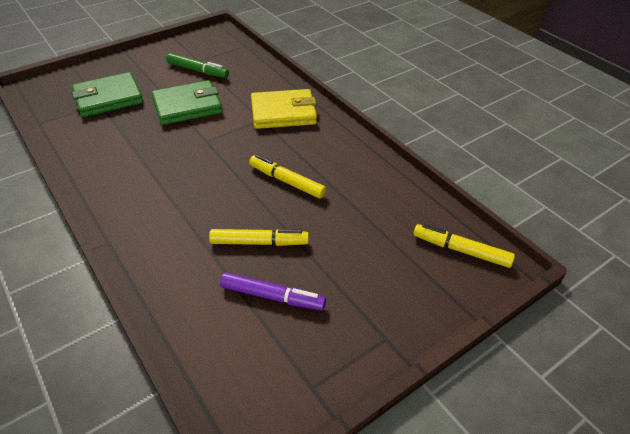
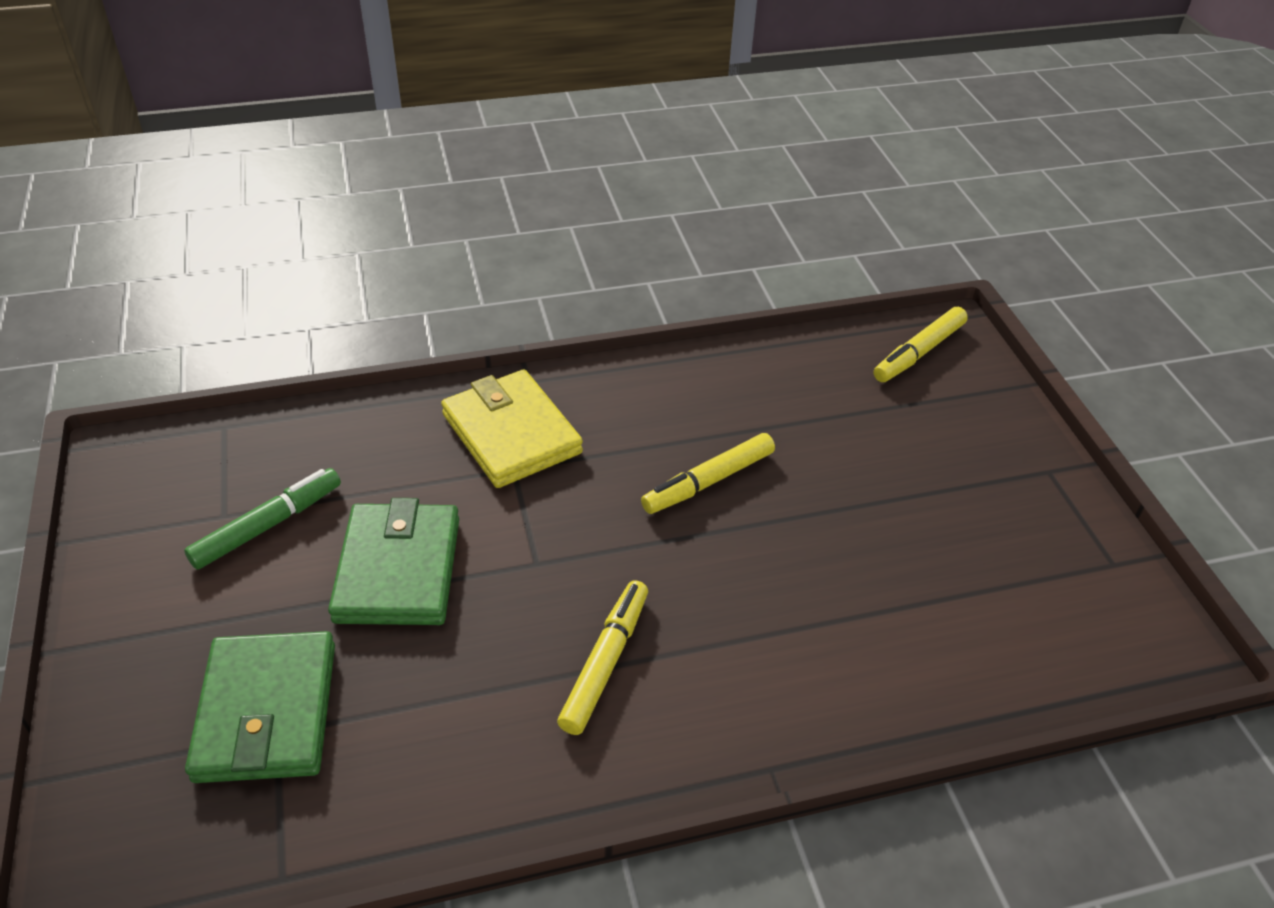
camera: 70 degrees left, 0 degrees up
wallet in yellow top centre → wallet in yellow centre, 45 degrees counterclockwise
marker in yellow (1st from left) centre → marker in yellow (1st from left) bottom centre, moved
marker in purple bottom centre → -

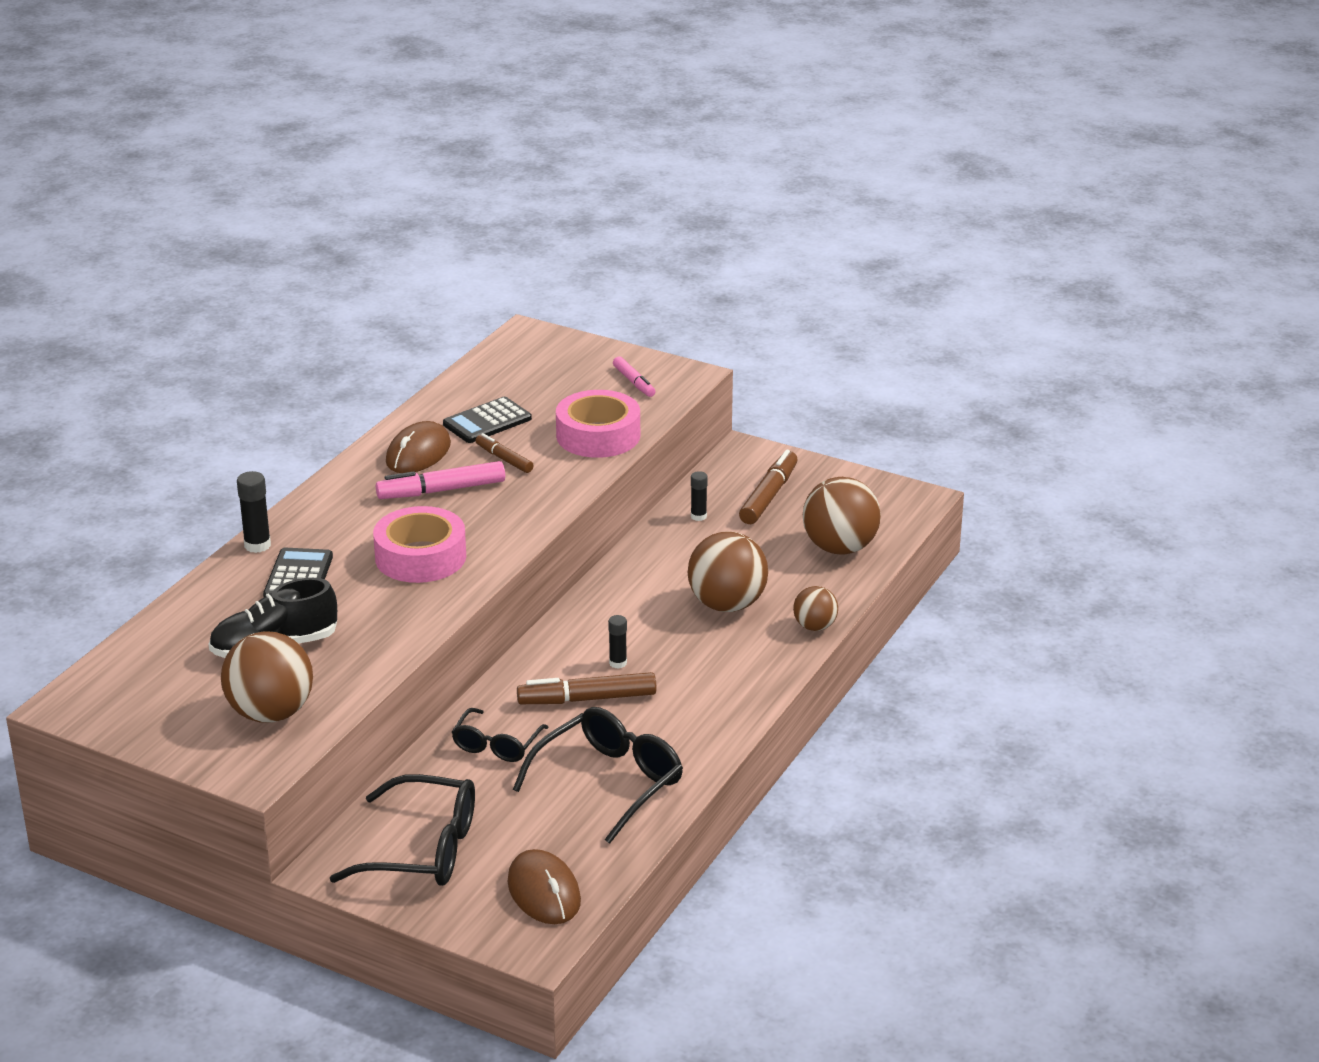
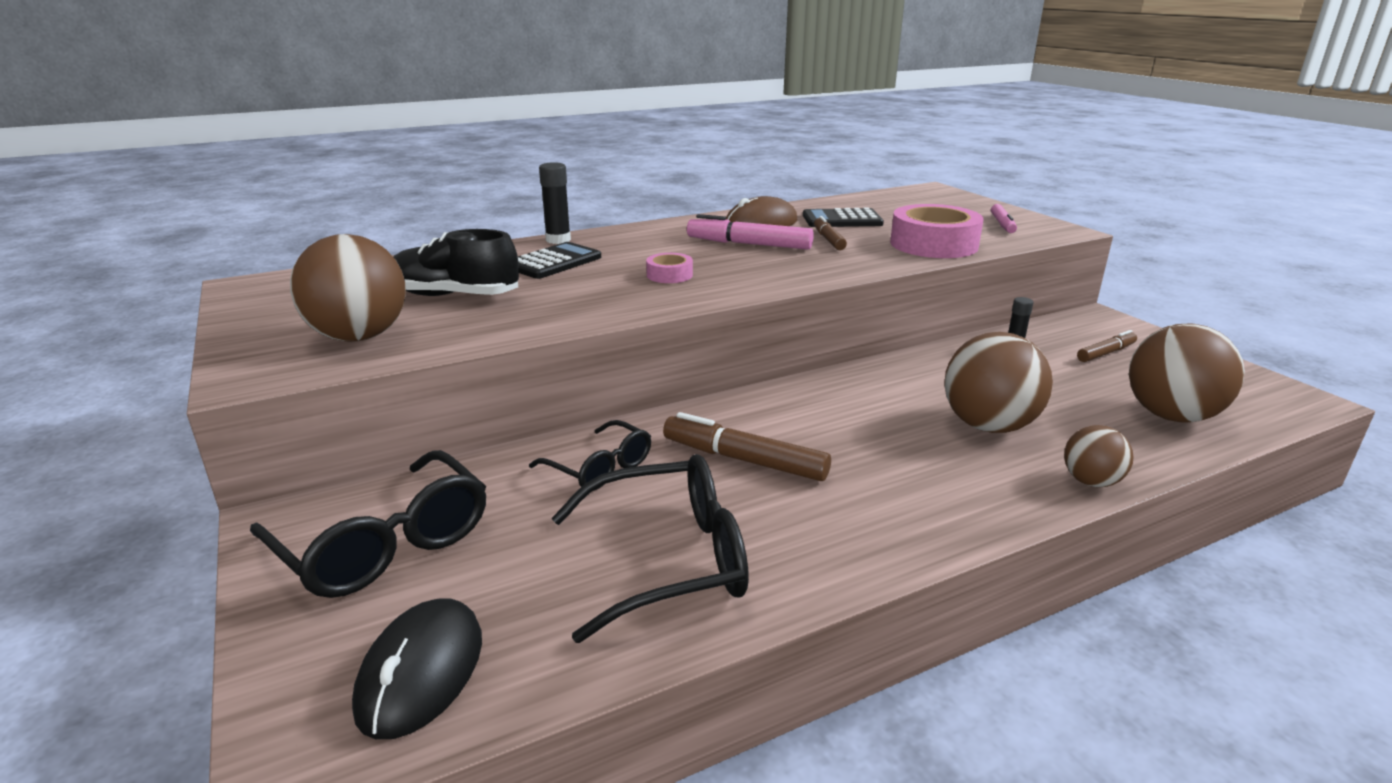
camera: 35 degrees right, 5 degrees down
mouse in brown (2nd from left) bottom centre → mouse in black bottom left
glasses in black (2nd from left) bottom centre → glasses in black (2nd from left) centre, 105 degrees counterclockwise
tape in pink (1st from left) middle left → tape in pink (1st from left) centre, x0.49
marker in brown (3rd from left) centre → marker in brown (3rd from left) middle right, x0.61
glue stick in black (2nd from left) centre → -

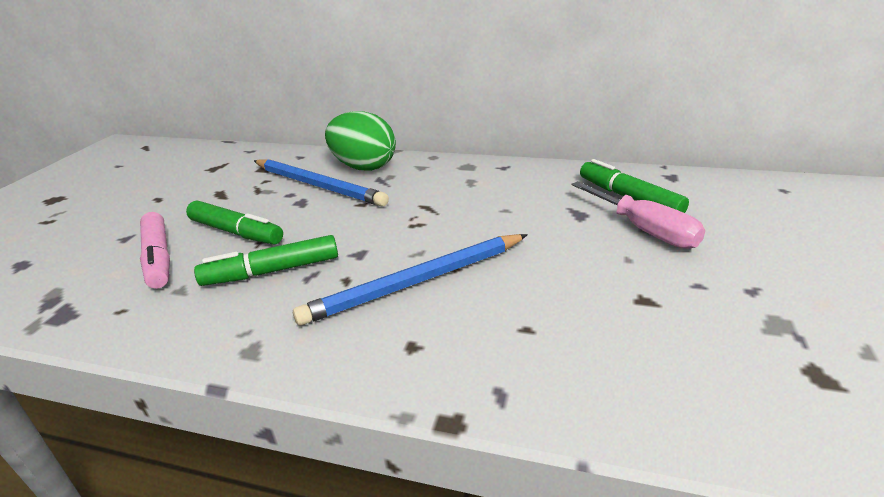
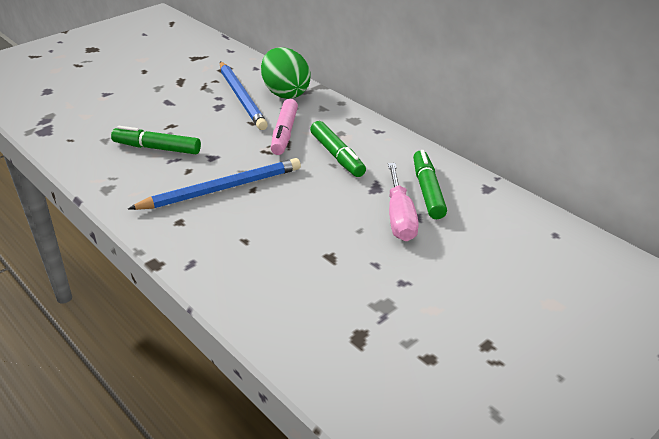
camera: 30 degrees right, 5 degrees up
pencil in blue (2nd from left in the first image) centre → pencil in blue (1st from left) middle left, 150 degrees clockwise
marker in pink middle left → marker in pink top centre, moved
marker in green (1st from left in the first image) middle left → marker in green (2nd from left) centre, moved

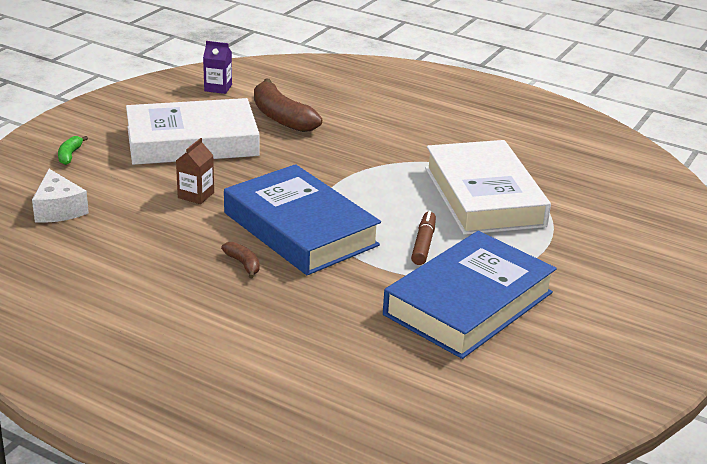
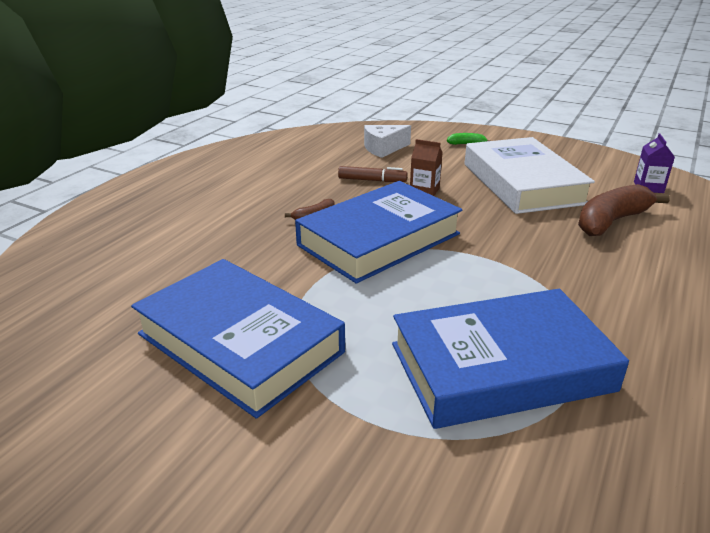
camera: 90 degrees right, 0 degrees up
marker in brown centre → marker in brown top centre, moved
book in white (2nd from left) middle right → book in blue (3rd from left) bottom right

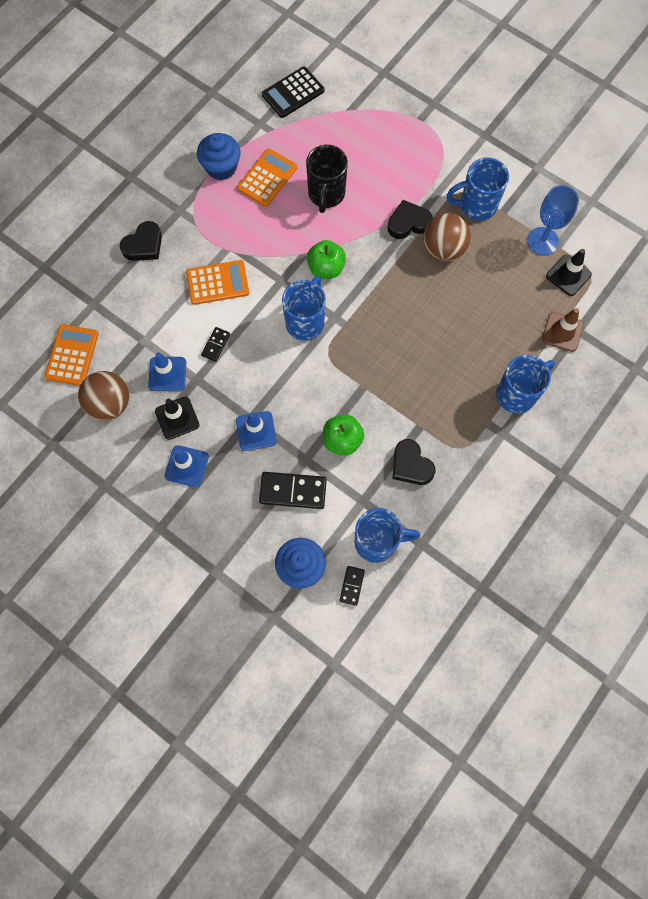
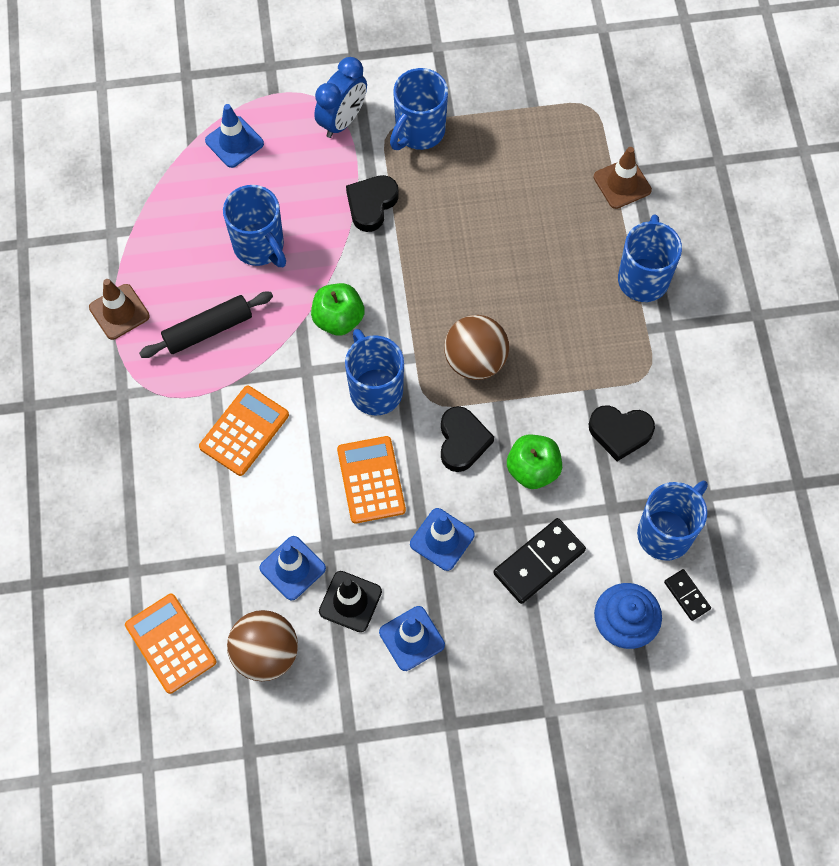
camera: 45 degrees left, 5 degrees down
cupcake in blue (1st from left) top centre → traffic cone in brown (1st from left) middle left
- → rolling pin in black middle left
- → traffic cone in blue (1st from left) top left
mug in black top centre → mug in blue (1st from left) top left
- → clock in blue top centre
calculator in orange (3rd from left) top centre → calculator in orange (3rd from left) centre, moved
heart in black (1st from left in the first image) top left → heart in black (2nd from left) centre, moved
ball in brown (2nd from left) top right → ball in brown (2nd from left) centre, moved
domino in black (1st from left) middle left → -
calculator in black top centre → -
goblet in blue top right → -
traffic cone in black (2nd from left) top right → -

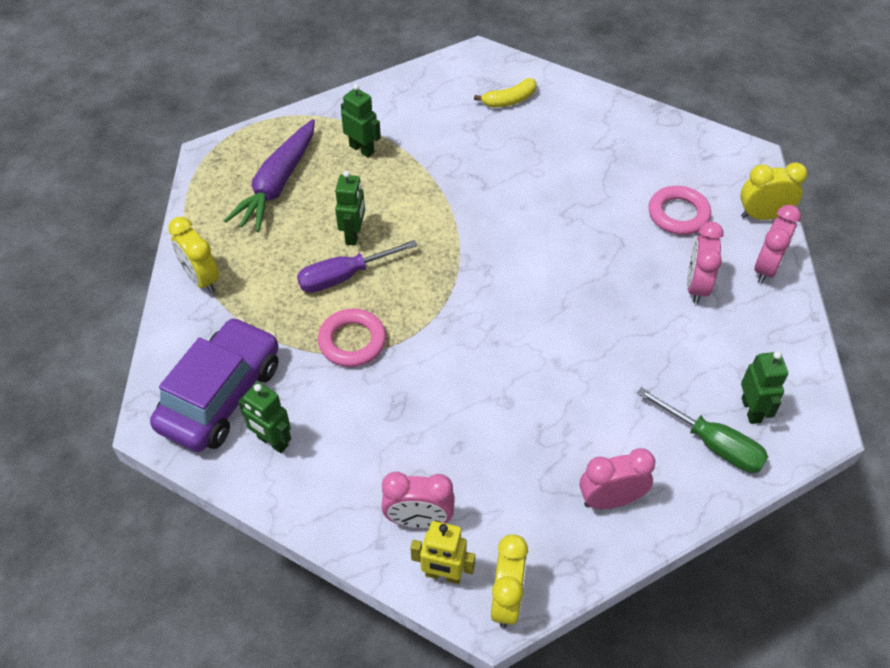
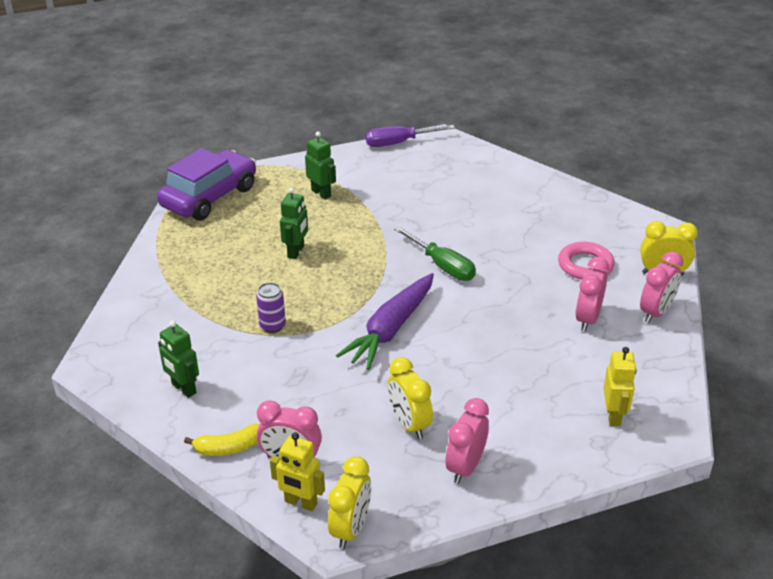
camera: 10 degrees right, 15 degrees down
car in purple middle left → car in purple top left, moved
banana in yellow top centre → banana in yellow bottom left, moved
ring in pink (1st from left) centre → can in purple centre
carrot in purple top left → carrot in purple centre, moved
screwdriver in purple centre → screwdriver in purple top centre, moved
clock in yellow (1st from left in the first image) middle left → clock in yellow (2nd from left) bottom centre, moved
screwdriver in green middle right → screwdriver in green centre, moved
clock in pink (2nd from left) bottom right → clock in pink (2nd from left) bottom centre, 60 degrees counterclockwise
robot in green (4th from left) middle right → robot in yellow (2nd from left) bottom right

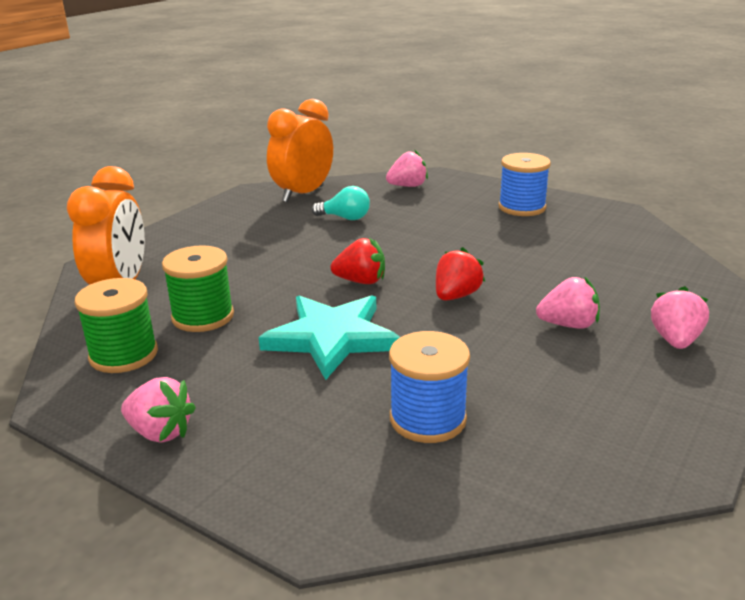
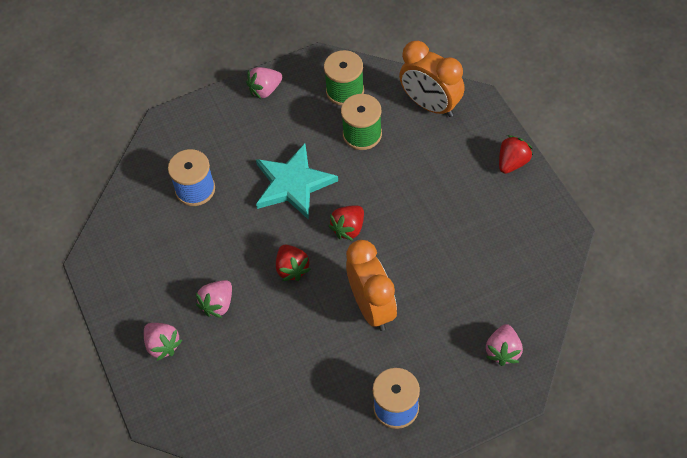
camera: 125 degrees right, 30 degrees up
clock in orange (2nd from left in the first image) top centre → clock in orange (1st from left) centre, moved
- → strawberry in red (3rd from left) middle right
light bulb in turquoise centre → -

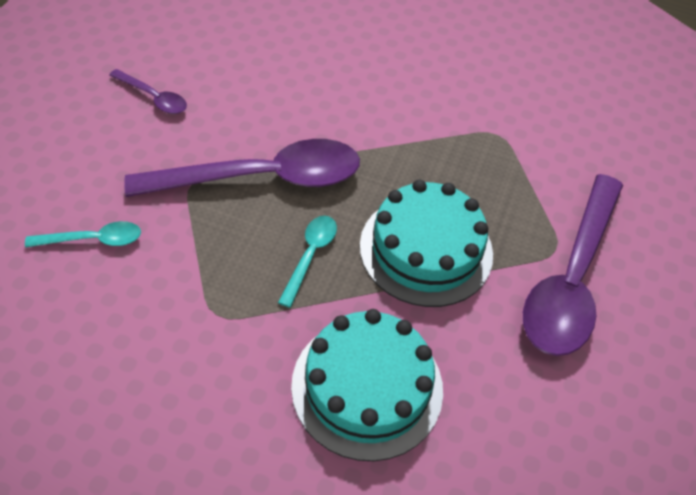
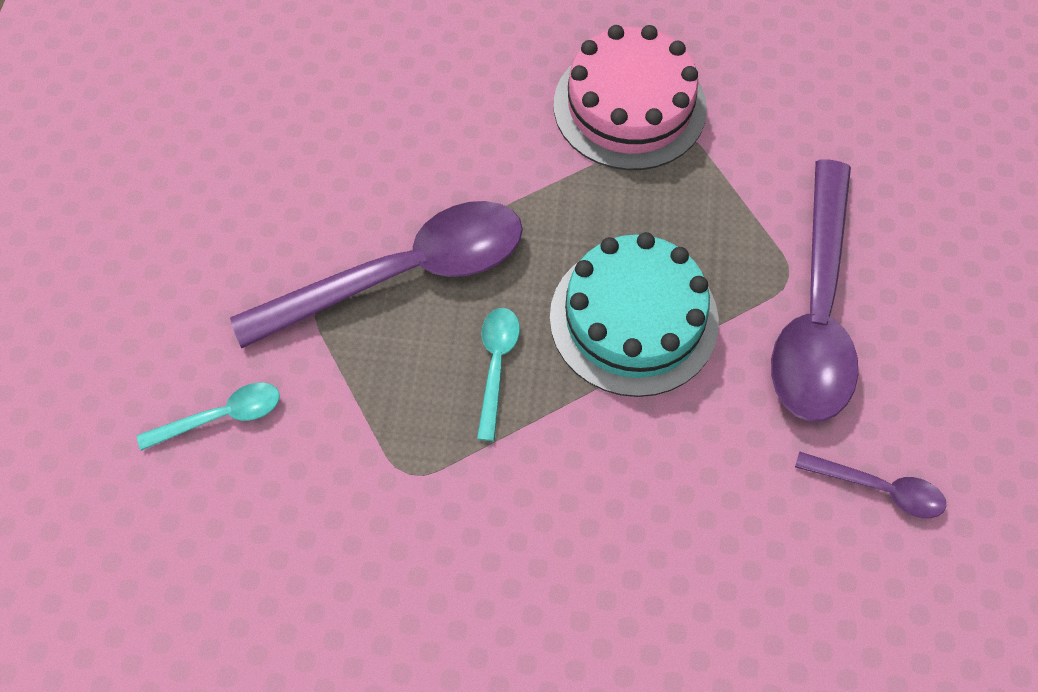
camera: 10 degrees left, 10 degrees up
- → cake in pink top centre
spoon in purple (1st from left in the first image) top left → spoon in purple (3rd from left) bottom right, moved
cake in turquoise (1st from left) bottom centre → -

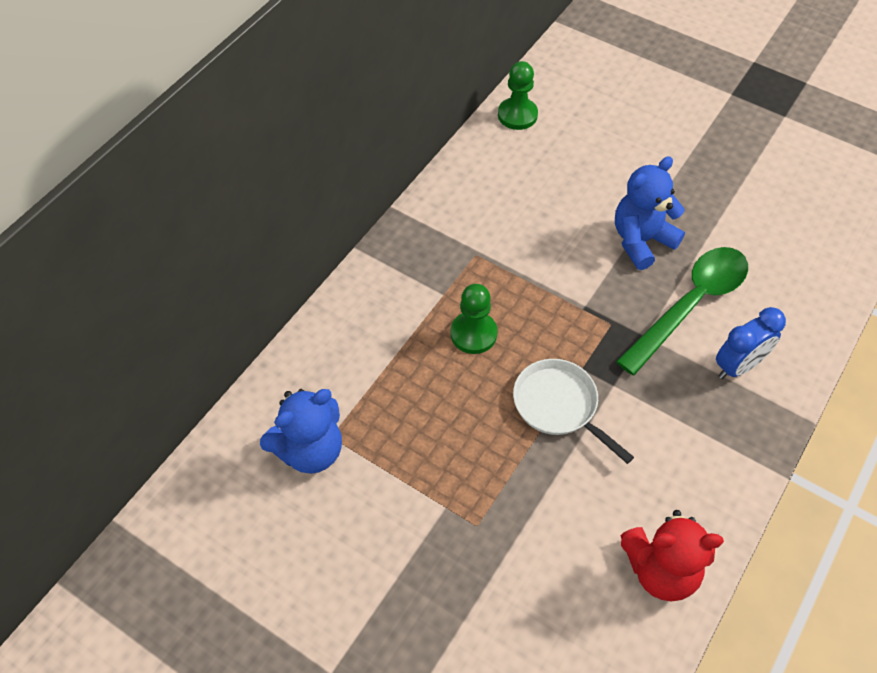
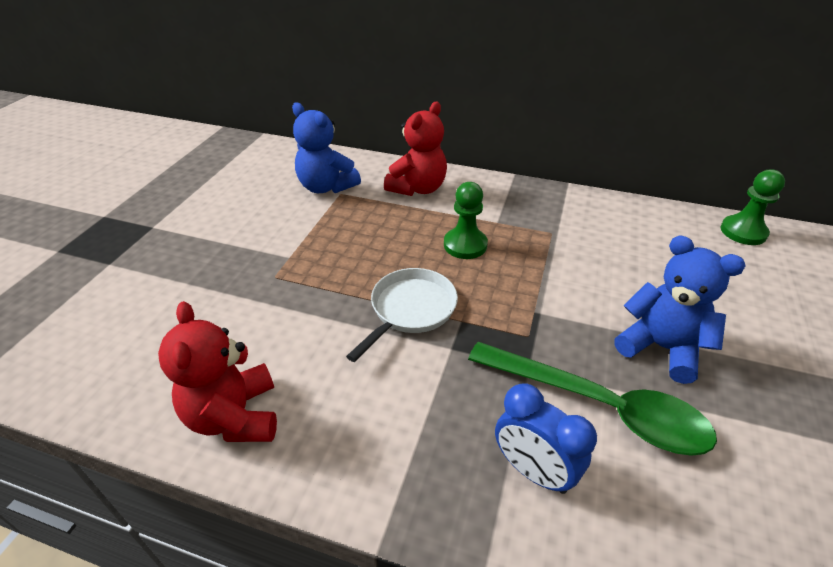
camera: 75 degrees right, 15 degrees down
- → teddy bear in red (2nd from left) top centre

